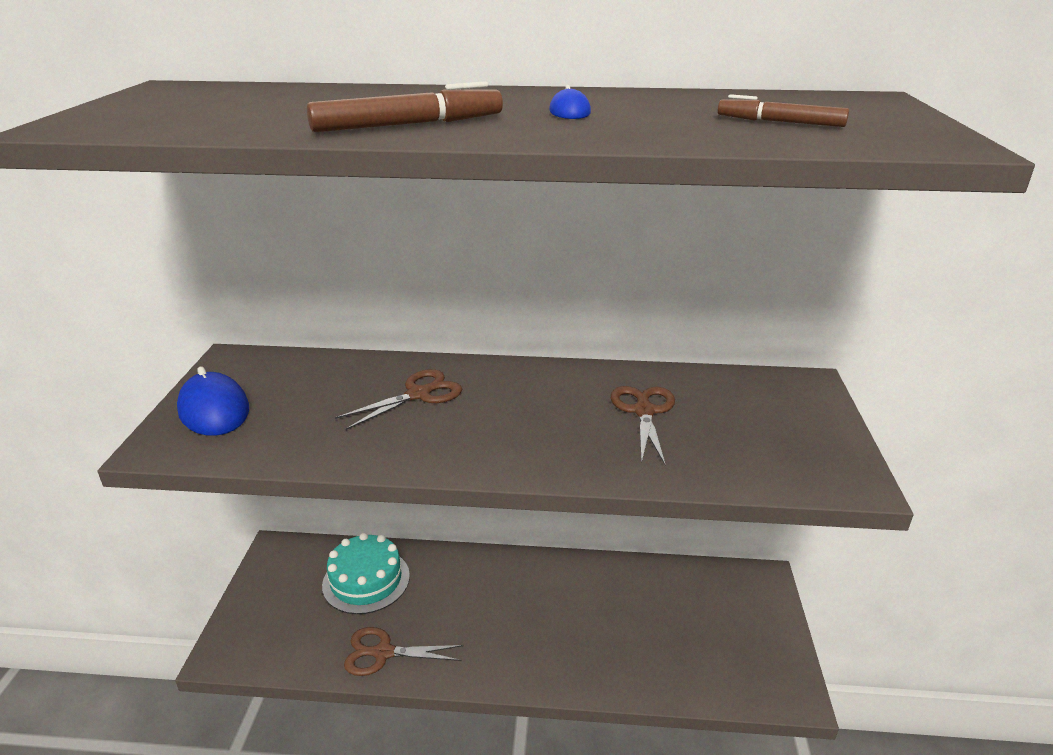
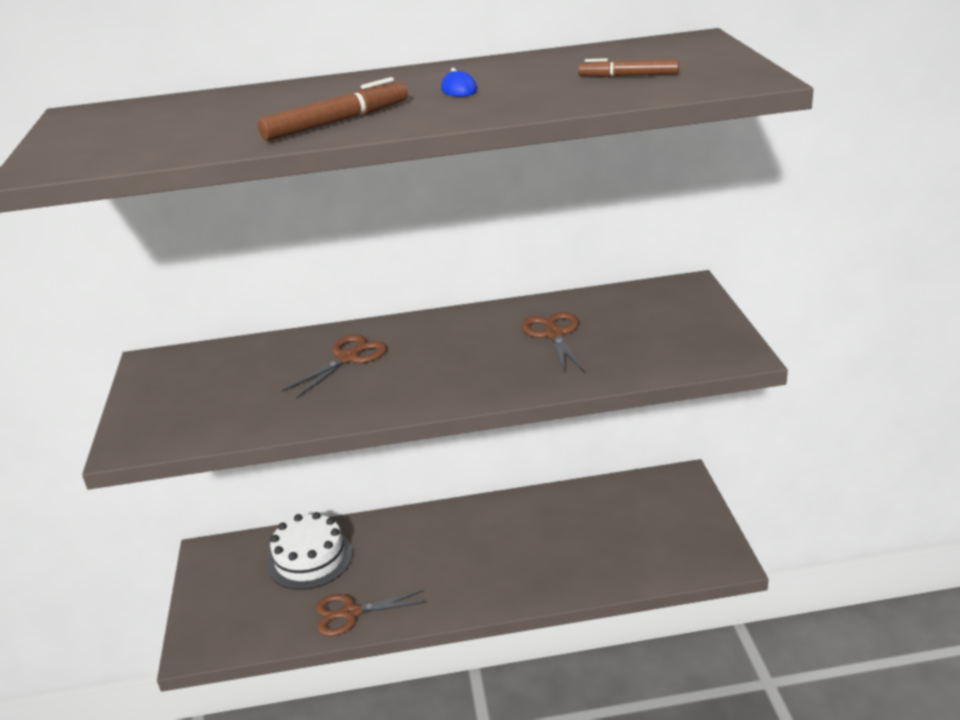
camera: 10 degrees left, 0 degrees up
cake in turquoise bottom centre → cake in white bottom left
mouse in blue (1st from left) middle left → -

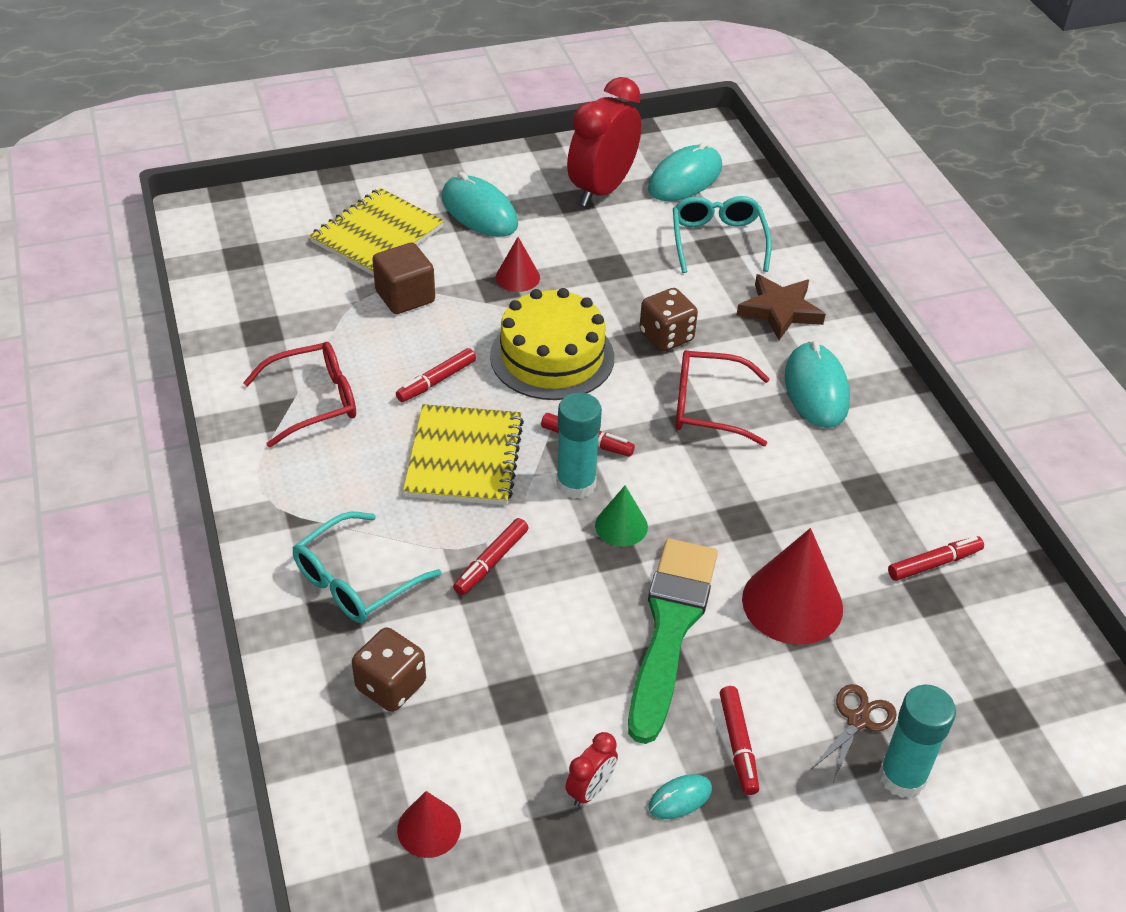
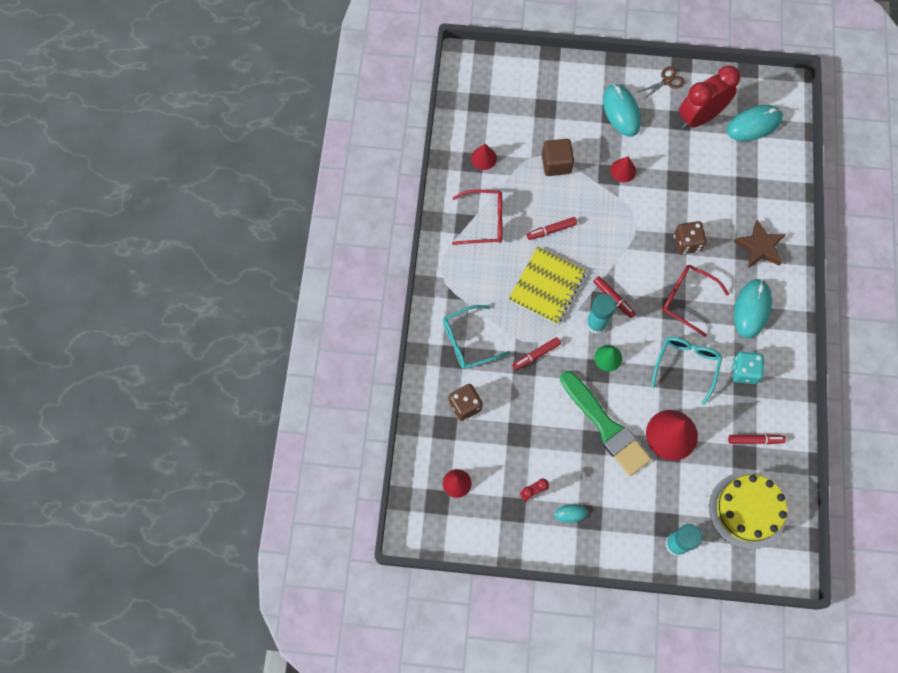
camera: 25 degrees right, 25 degrees up
- → cone in red (2nd from left) top centre
brush in green bottom centre → brush in green middle right, 105 degrees clockwise
scissors in brown bottom right → scissors in brown top right, moved
glasses in turquoise (2nd from left) top centre → glasses in turquoise (2nd from left) middle right, moved
cake in yellow centre → cake in yellow bottom right, moved
- → dice in turquoise middle right
notebook in yellow (1st from left) top centre → -
marker in red (4th from left) bottom centre → -

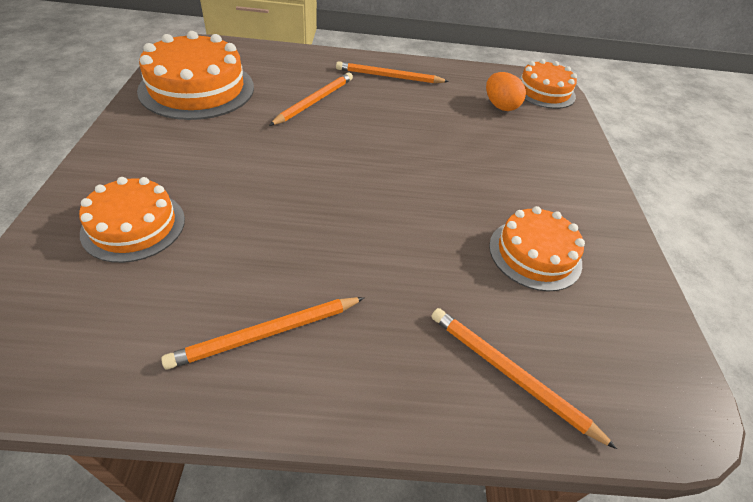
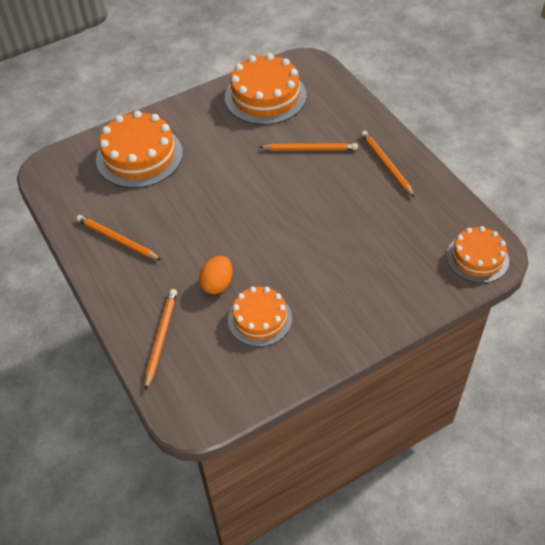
camera: 65 degrees right, 5 degrees up
cake in orange (1st from left) middle left → cake in orange (1st from left) top left, x1.59
egg in orange top right → egg in orange centre, moved

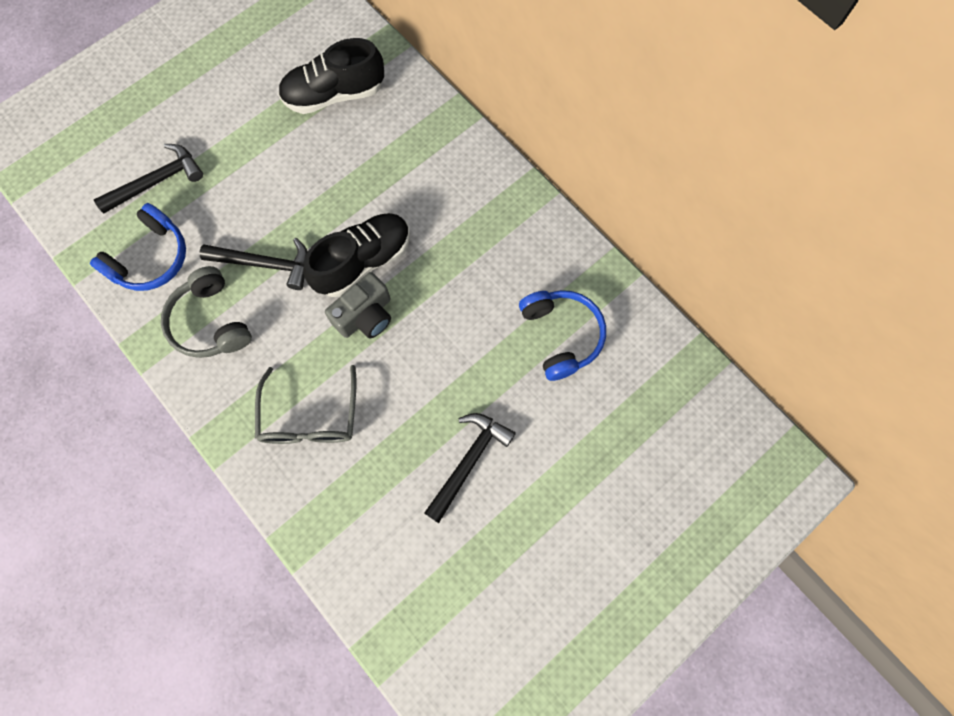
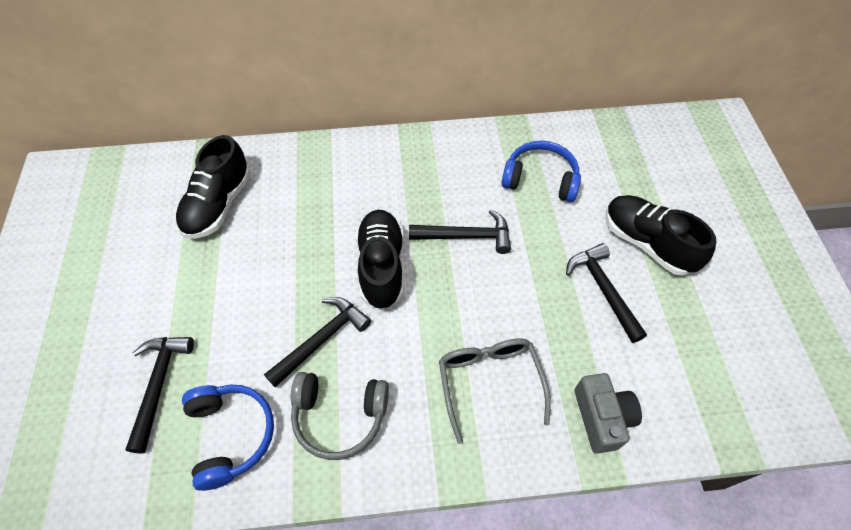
camera: 55 degrees left, 15 degrees down
- → hammer in black (3rd from left) centre
glasses in grey middle left → glasses in grey bottom centre, 135 degrees counterclockwise
camera in grey centre → camera in grey bottom right, moved
- → shoe in black (3rd from left) middle right

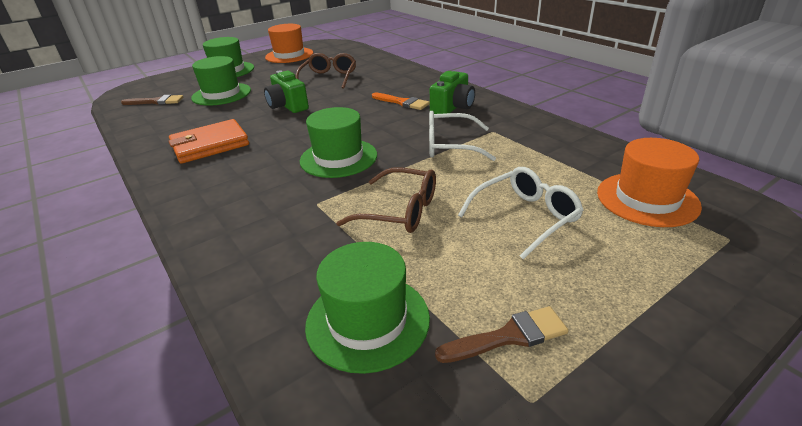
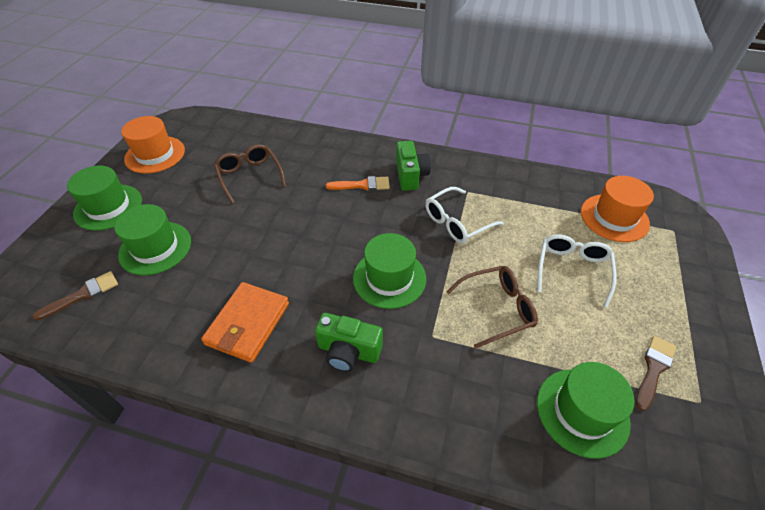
camera: 40 degrees left, 15 degrees up
camera in green (1st from left) top centre → camera in green (1st from left) bottom centre, moved

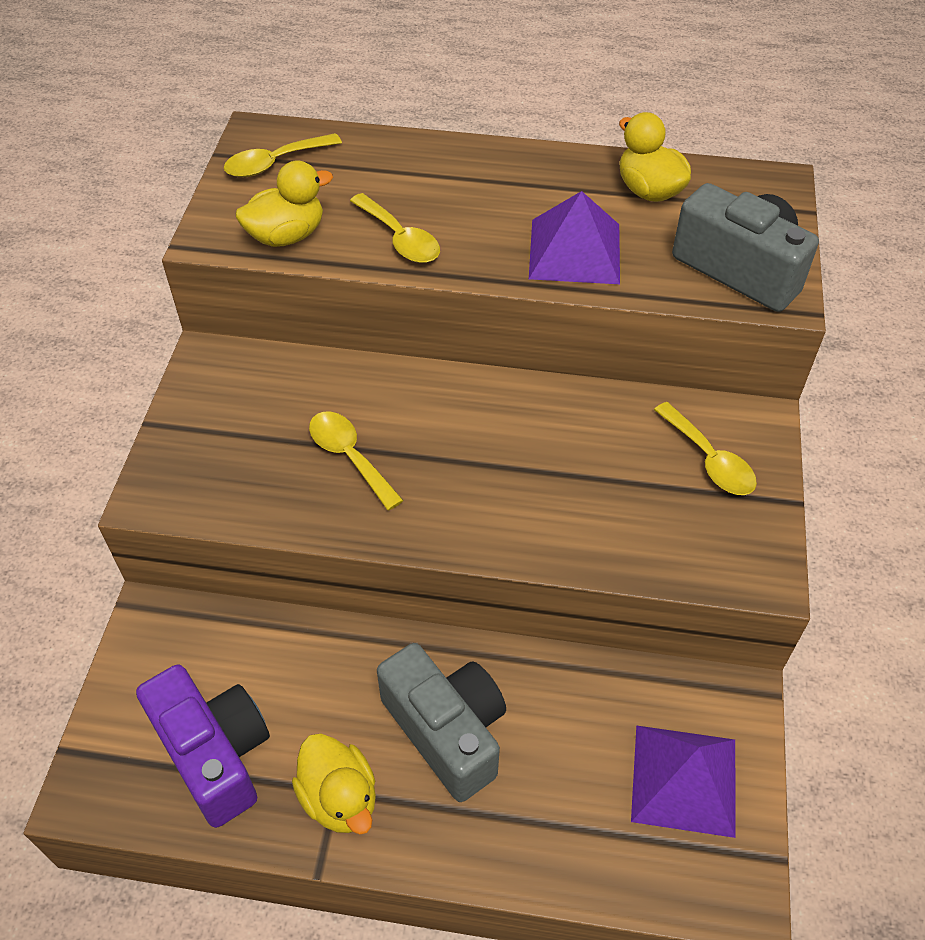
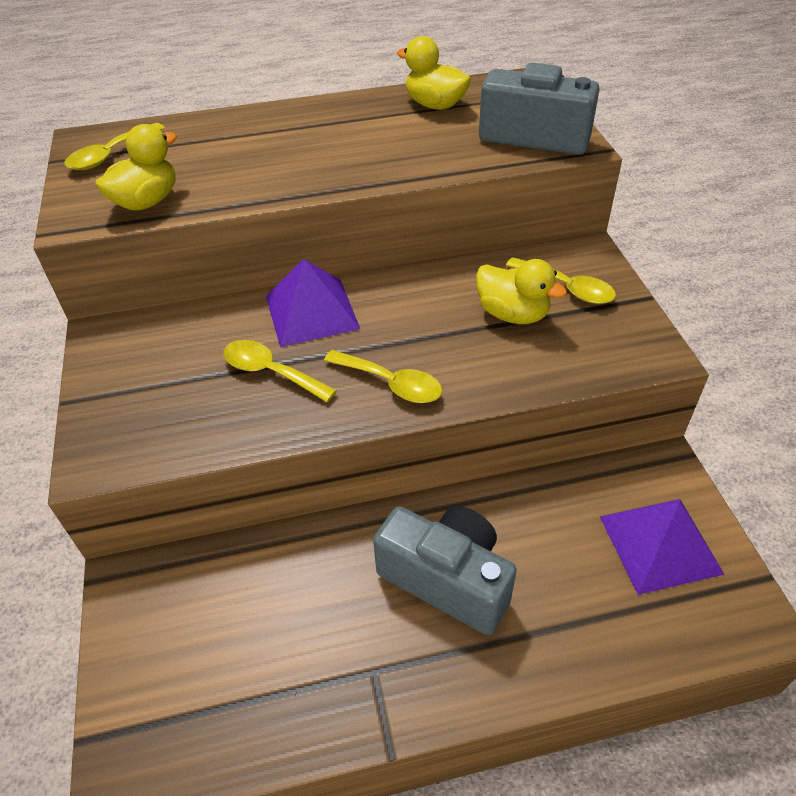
camera: 20 degrees left, 5 degrees down
pyramid in purple (1st from left) top centre → pyramid in purple (1st from left) centre, moved
spoon in yellow (3rd from left) top centre → spoon in yellow (3rd from left) centre, moved
duck in yellow (2nd from left in the first image) bottom centre → duck in yellow (3rd from left) centre, moved
camera in purple bottom left → -

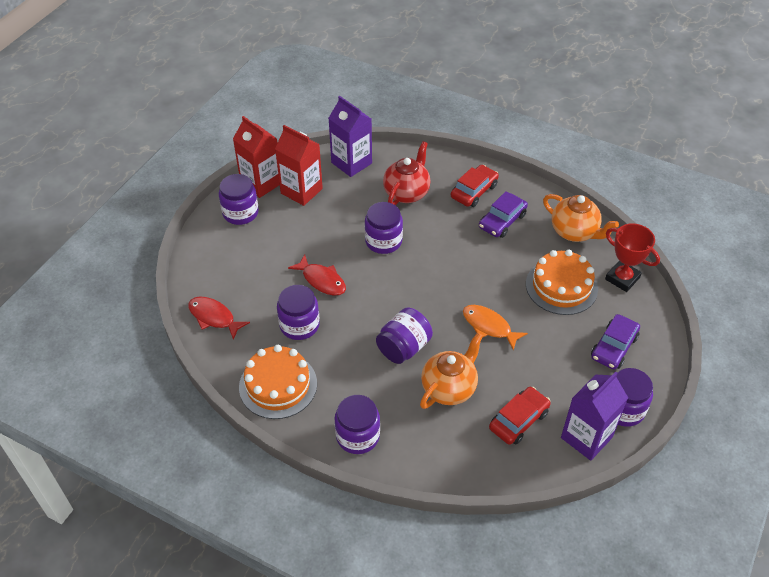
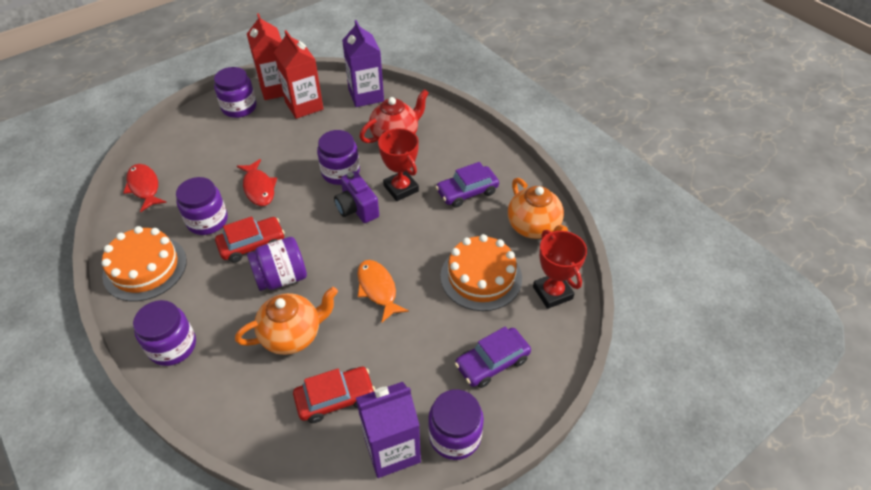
camera: 25 degrees right, 0 degrees up
car in red (1st from left) top centre → car in red (1st from left) middle left, moved
- → camera in purple centre
- → trophy in red (1st from left) centre

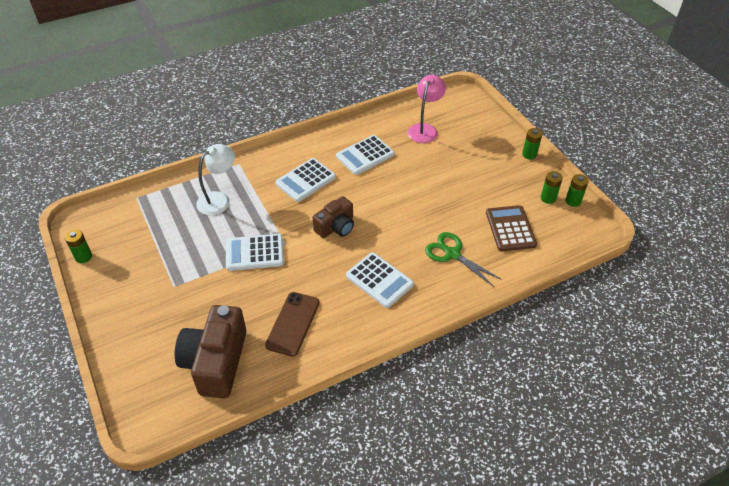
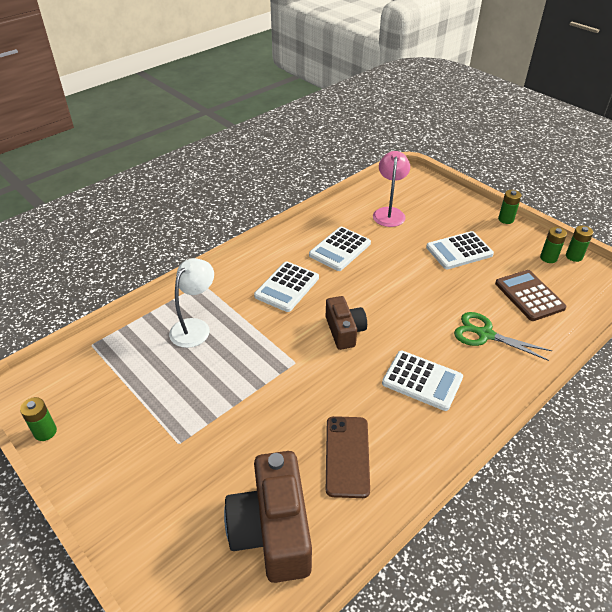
camera: 15 degrees left, 5 degrees down
camera in brown (2nd from left) centre, 45 degrees counterclockwise
calculator in white (1st from left in the first image) centre → calculator in white (4th from left) middle right, moved

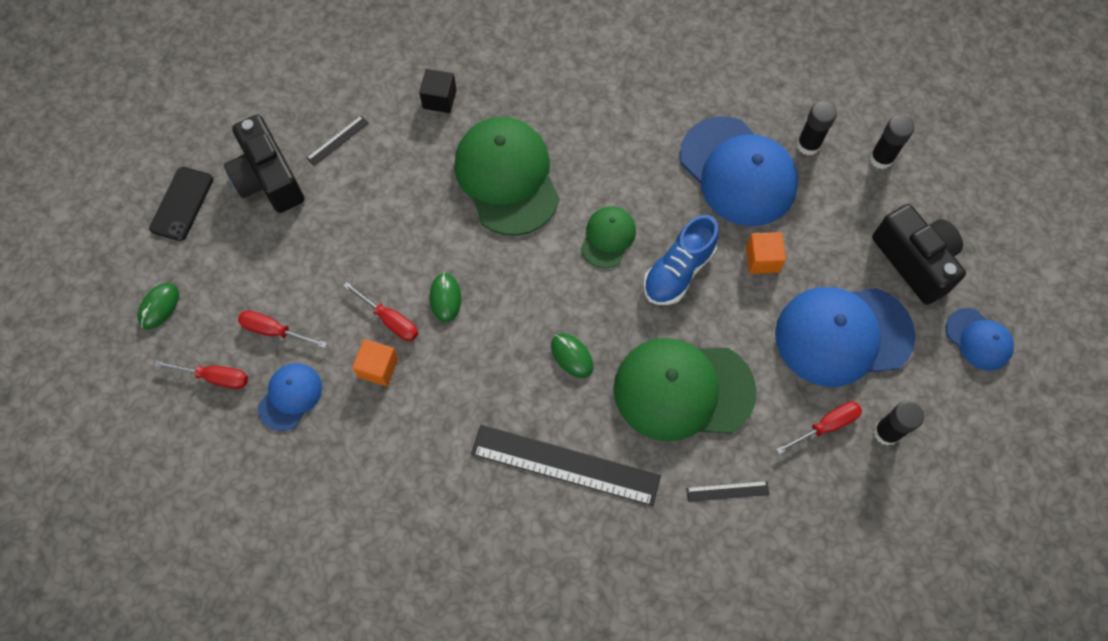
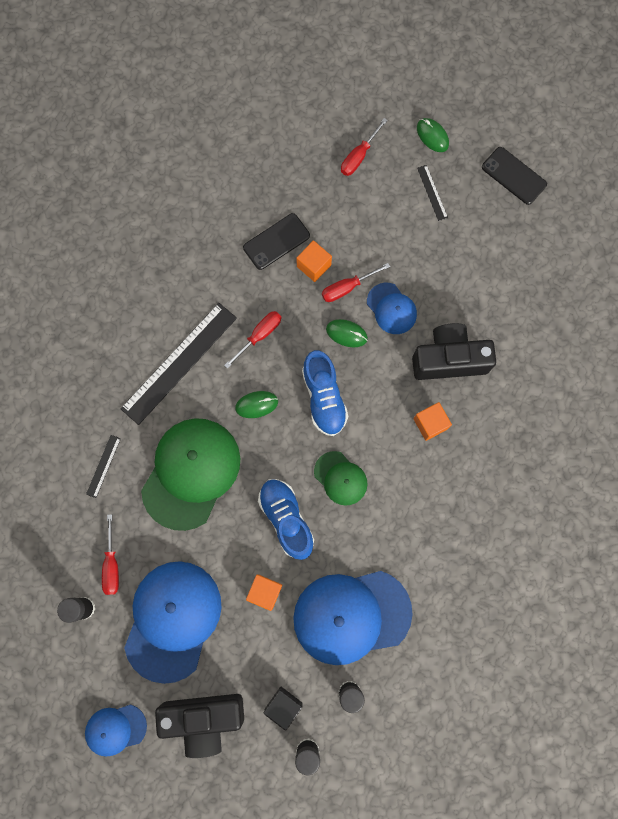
camera: 115 degrees right, 10 degrees up
screwdriver in red (2nd from left) middle left → screwdriver in red (2nd from left) centre, moved
- → phone in black (1st from left) top centre
cube in black top centre → cube in black bottom centre, moved
- → shoe in blue (2nd from left) centre
cap in blue (1st from left in the first image) middle left → cap in blue (4th from left) centre, moved
camera in black (1st from left in the first image) top left → camera in black (2nd from left) middle right, moved
cap in green (1st from left) top centre → cube in orange (3rd from left) middle right
ruler in black (1st from left in the first image) top left → ruler in black (3rd from left) top right, moved

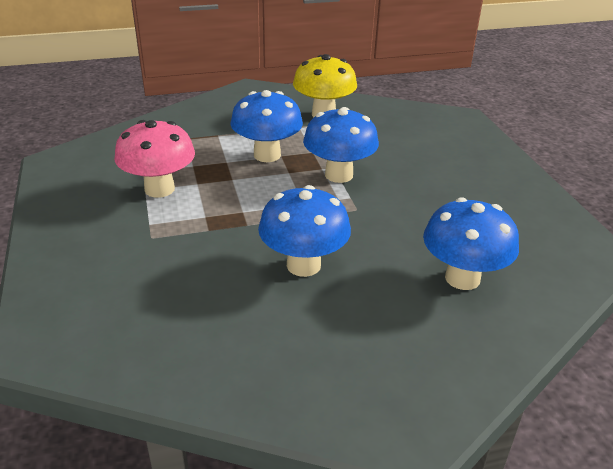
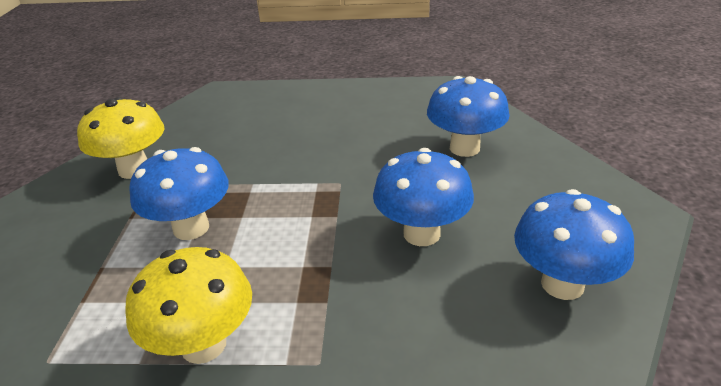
camera: 70 degrees left, 0 degrees up
mushroom in pink middle left → mushroom in yellow (2nd from left) bottom left
mushroom in blue (3rd from left in the first image) top centre → mushroom in blue (4th from left) middle right, moved

